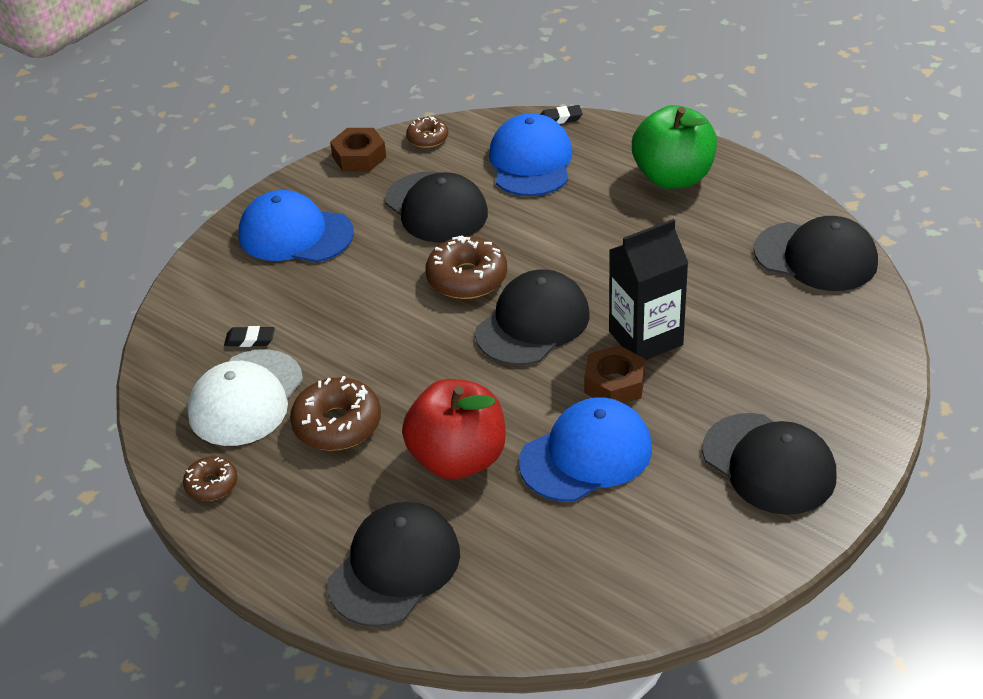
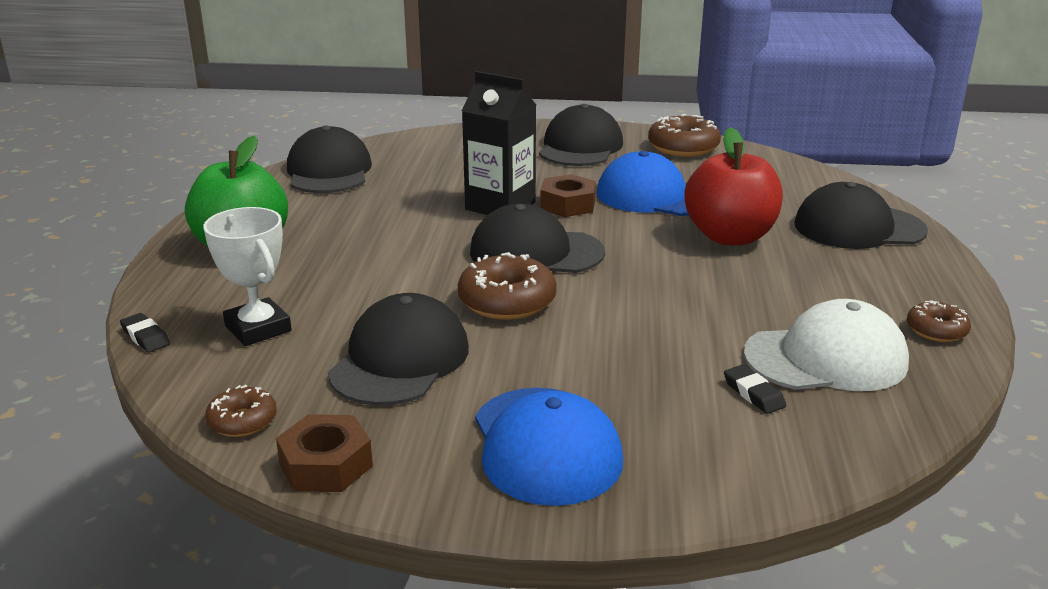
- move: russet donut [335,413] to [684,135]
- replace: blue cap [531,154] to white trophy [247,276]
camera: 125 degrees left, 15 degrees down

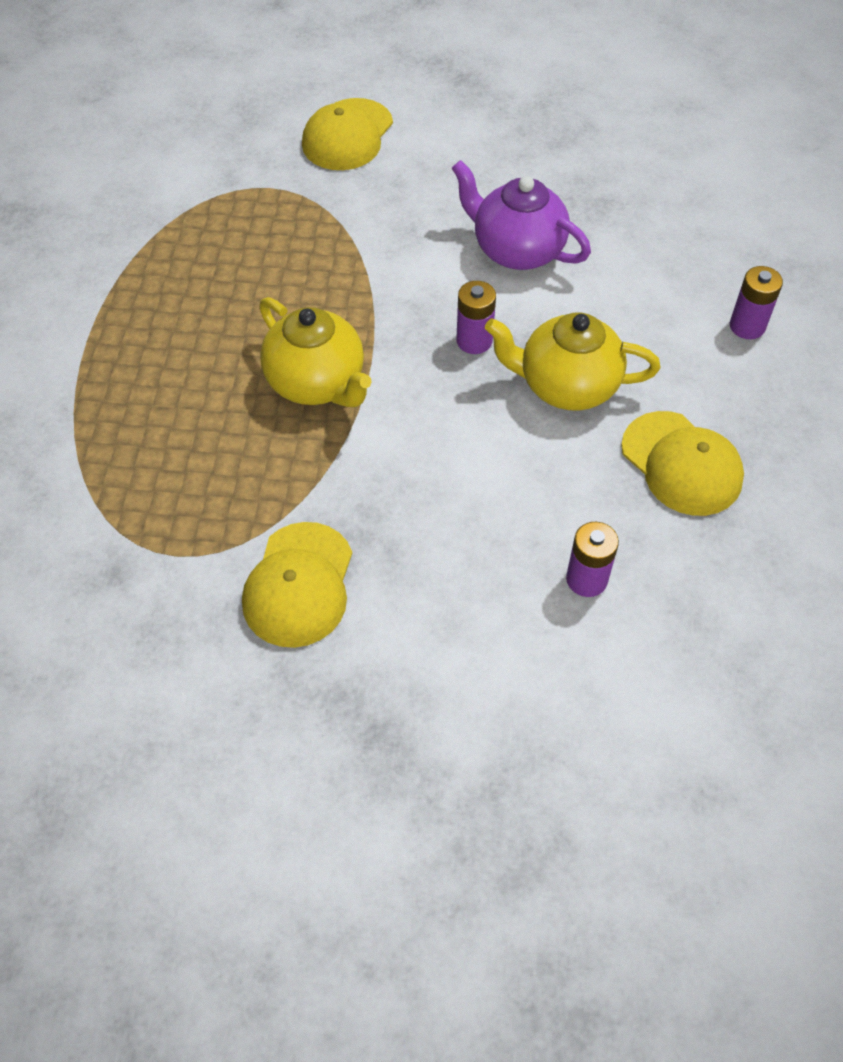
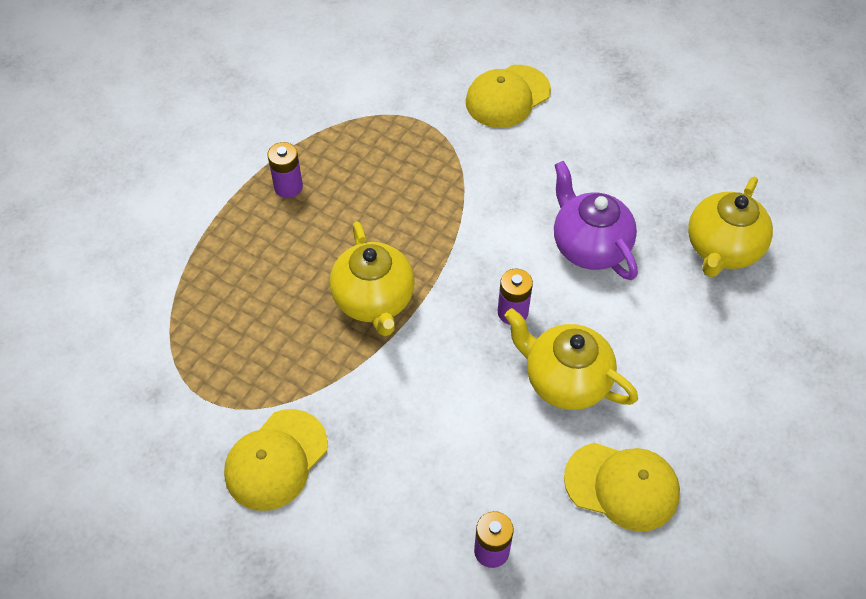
- insert: golden china teapot [730,227]
- move: purple battery [756,302] to [285,170]
- rotate: golden cap [682,463] = [622,487] 60 degrees counterclockwise
camera: 25 degrees right, 0 degrees up

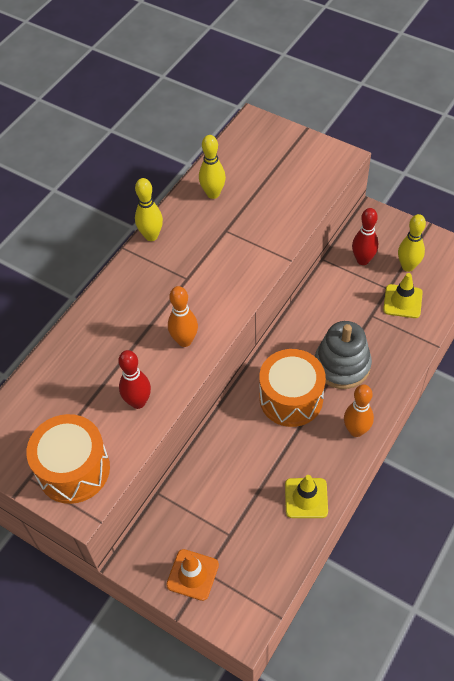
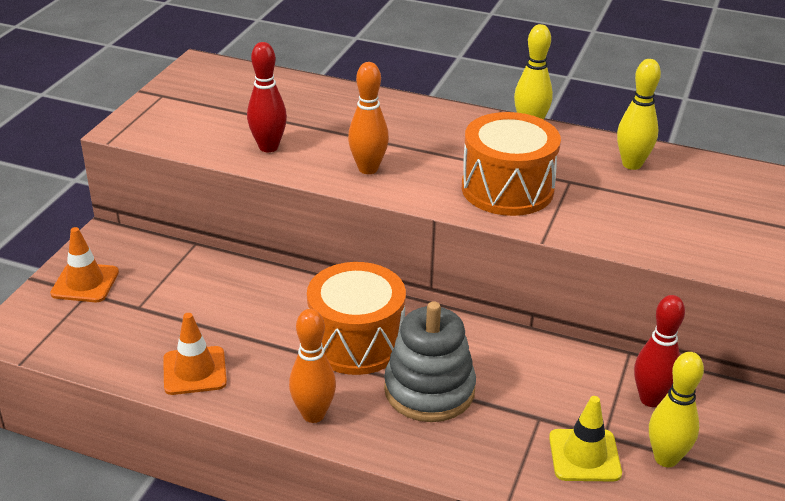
- move: orange drum [68,459] to [511,164]
- recolor: golden road cone [306,496] to orange road cone [195,354]
camera: 75 degrees right, 20 degrees down

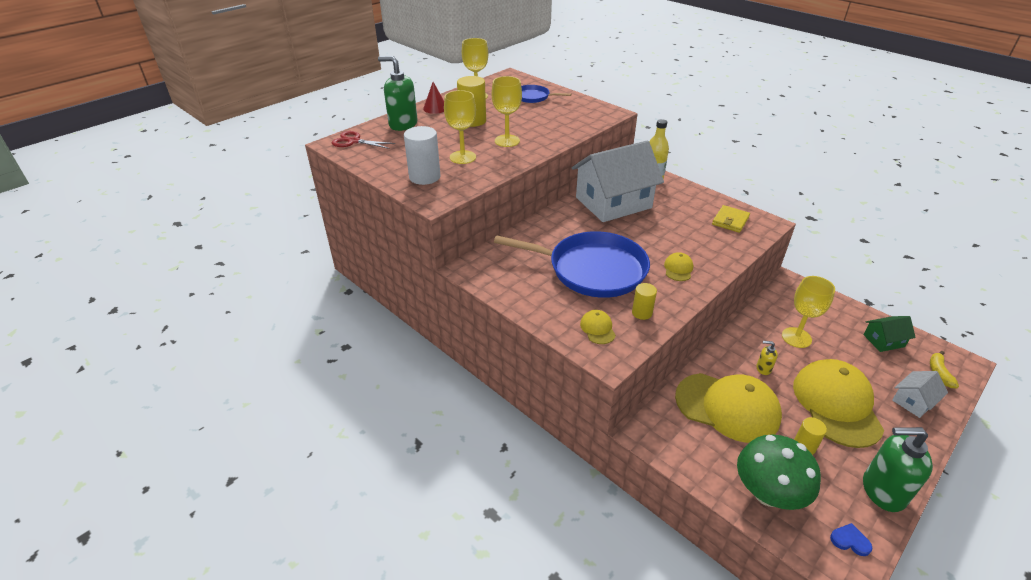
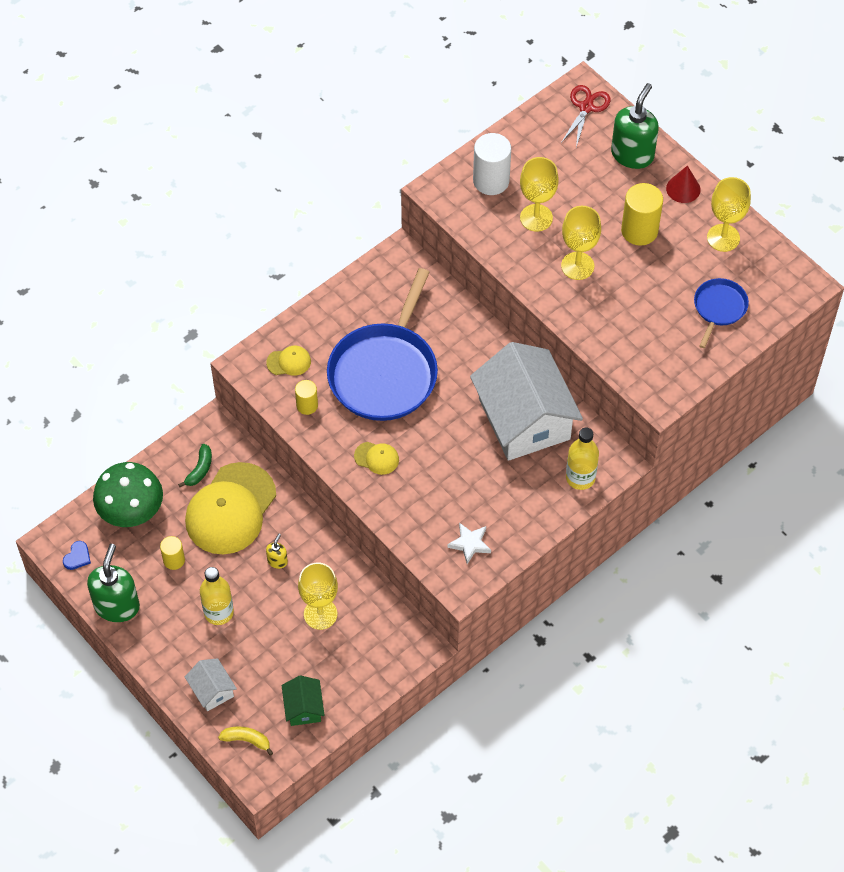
- insert: leaf-green toy banana [195,465]
- replace: golden billfold [731,219] to white five-pointed star [469,543]
- replace: golden cap [838,403] to golden drink bottle [217,596]
camera: 95 degrees right, 20 degrees up

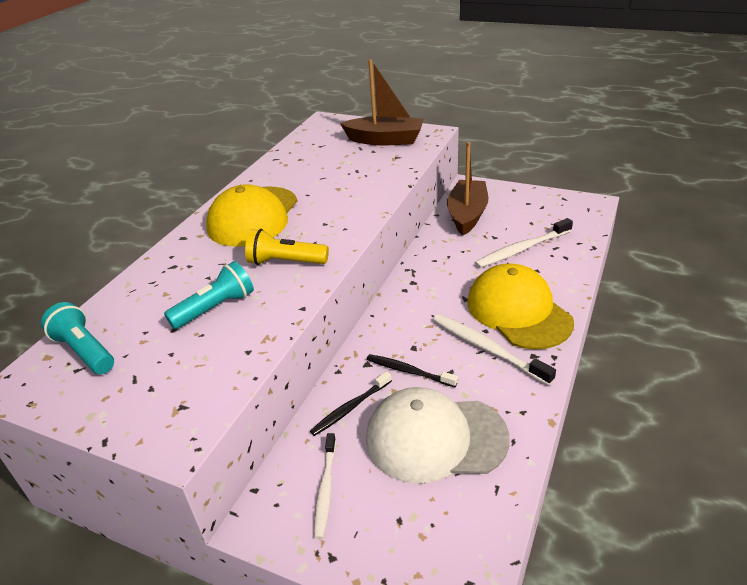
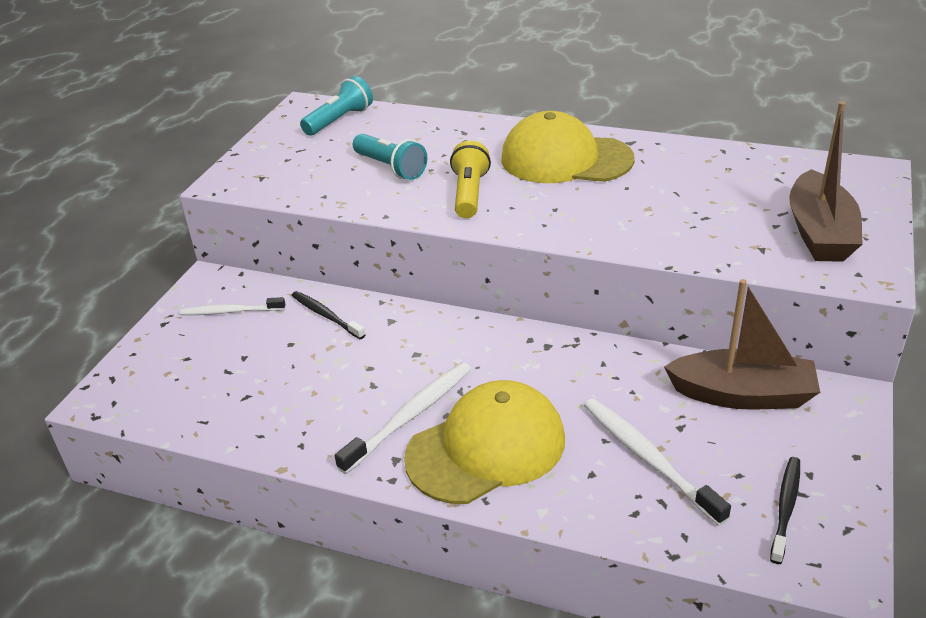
- delete: white cap [438,435]
- move: black tooth brush [412,370] to [785,510]
camera: 85 degrees right, 0 degrees up

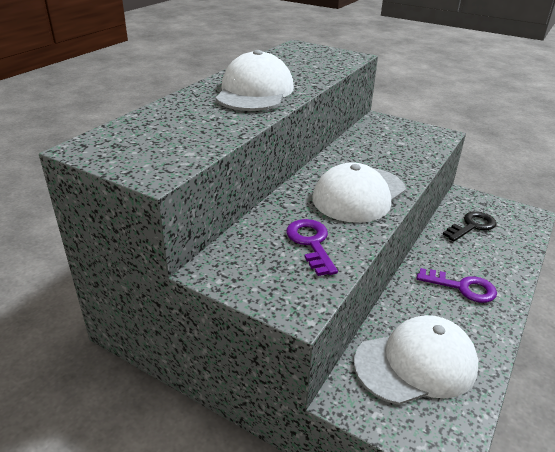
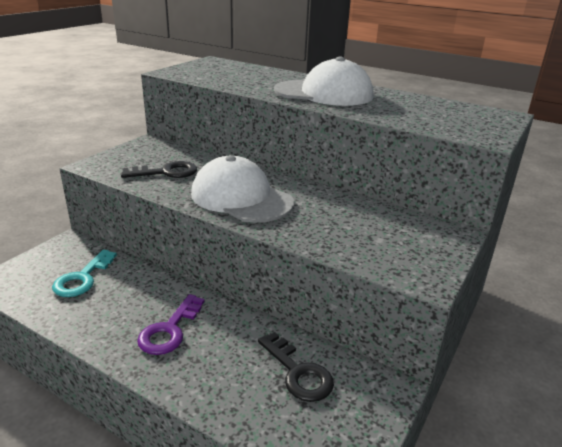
- replace: white cap [416,360] to turquoise key [84,273]
- recolor: purple key [312,247] to black key [159,169]
camera: 90 degrees right, 5 degrees down

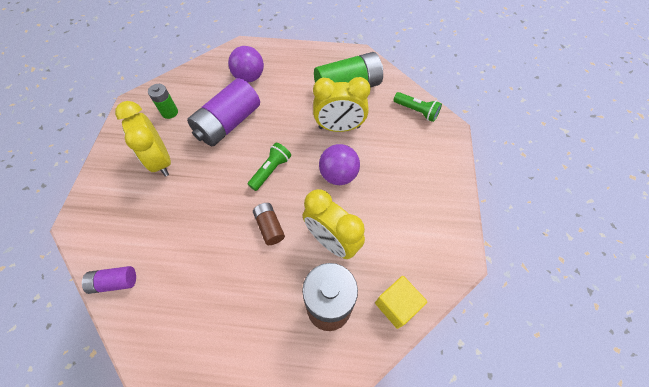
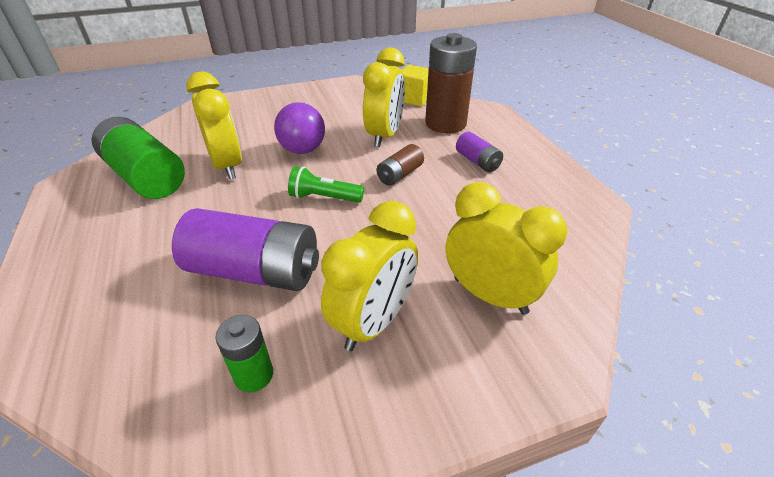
- delete: purple ball [246,64]
- delete: leaf-green pocket torch [417,107]
- insert: golden bedside clock [507,248]
- move: purple battery [109,280] to [479,152]
camera: 115 degrees left, 20 degrees down

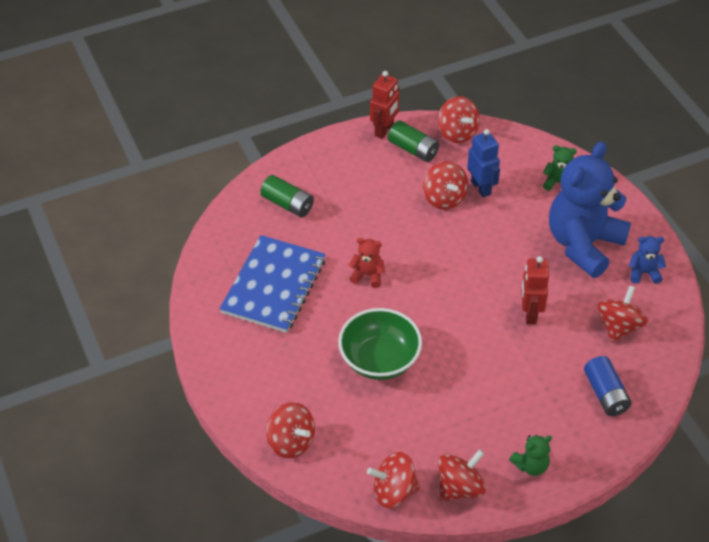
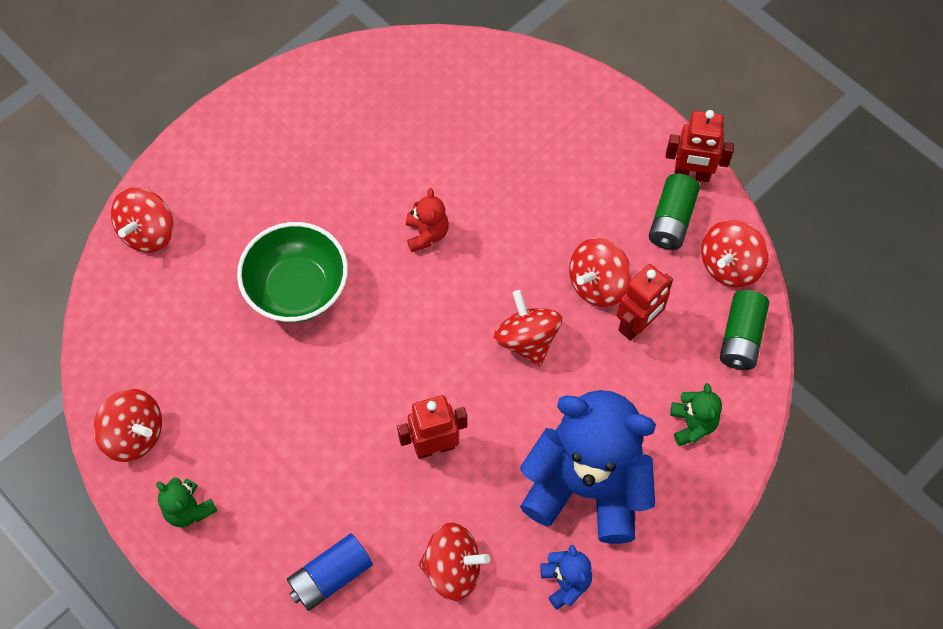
- delete: blue notebook [273,284]
- move: leaf-green battery [287,196] to [744,330]
- move: crimson whirligig [393,480] to [528,328]
- recolor: blue robot [483,163] to crimson robot [645,302]
camera: 70 degrees right, 15 degrees up

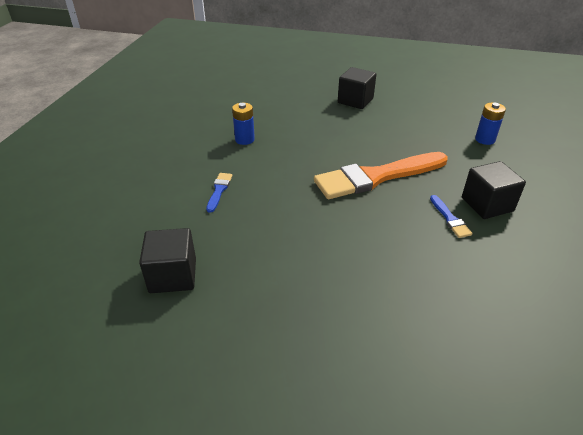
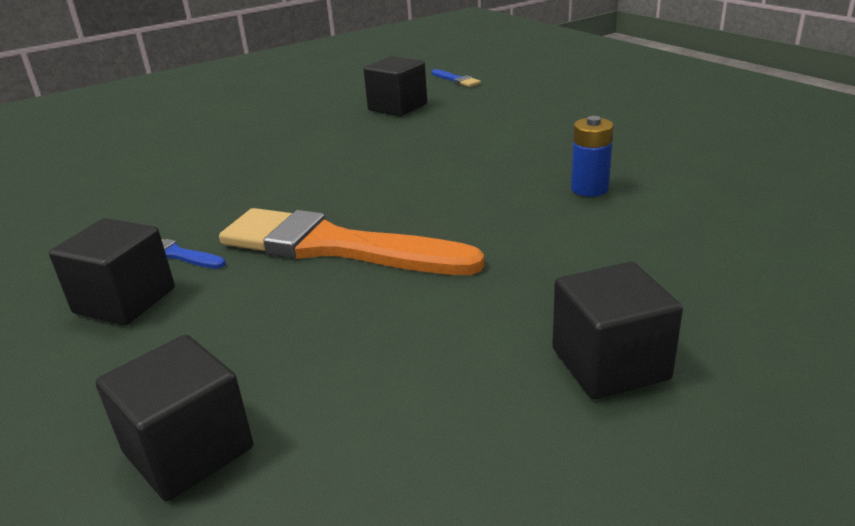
- move: blue brush [219,193] to [456,78]
- replace: blue battery [490,124] to black cube [174,418]
- rotate: orange brush [381,175] = [352,241] 90 degrees counterclockwise
camera: 135 degrees right, 10 degrees down

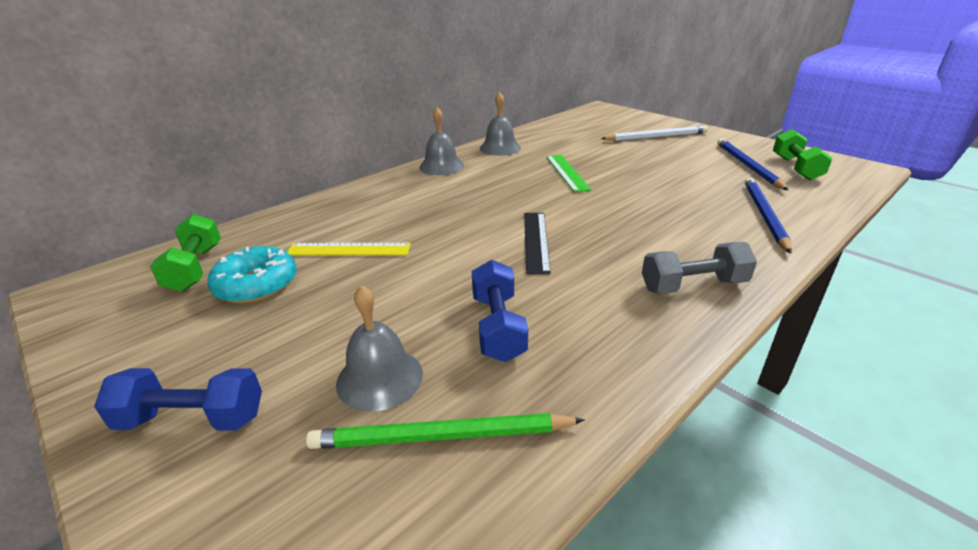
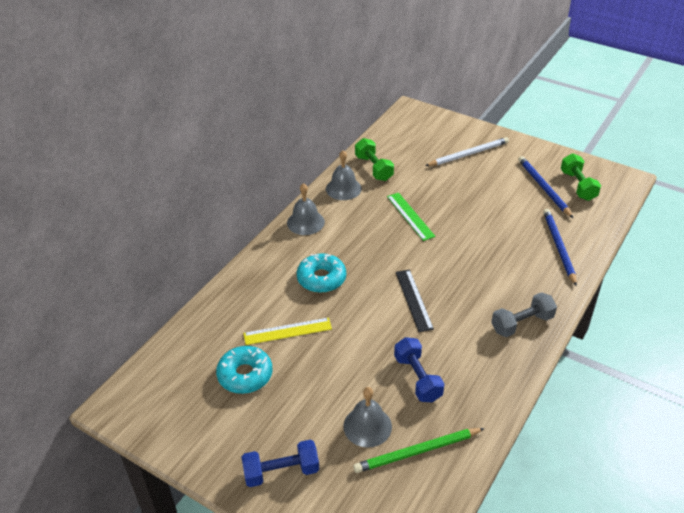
- insert: turquoise donut [321,273]
- move: leaf-green hand weight [185,253] to [374,159]
camera: 15 degrees left, 10 degrees up

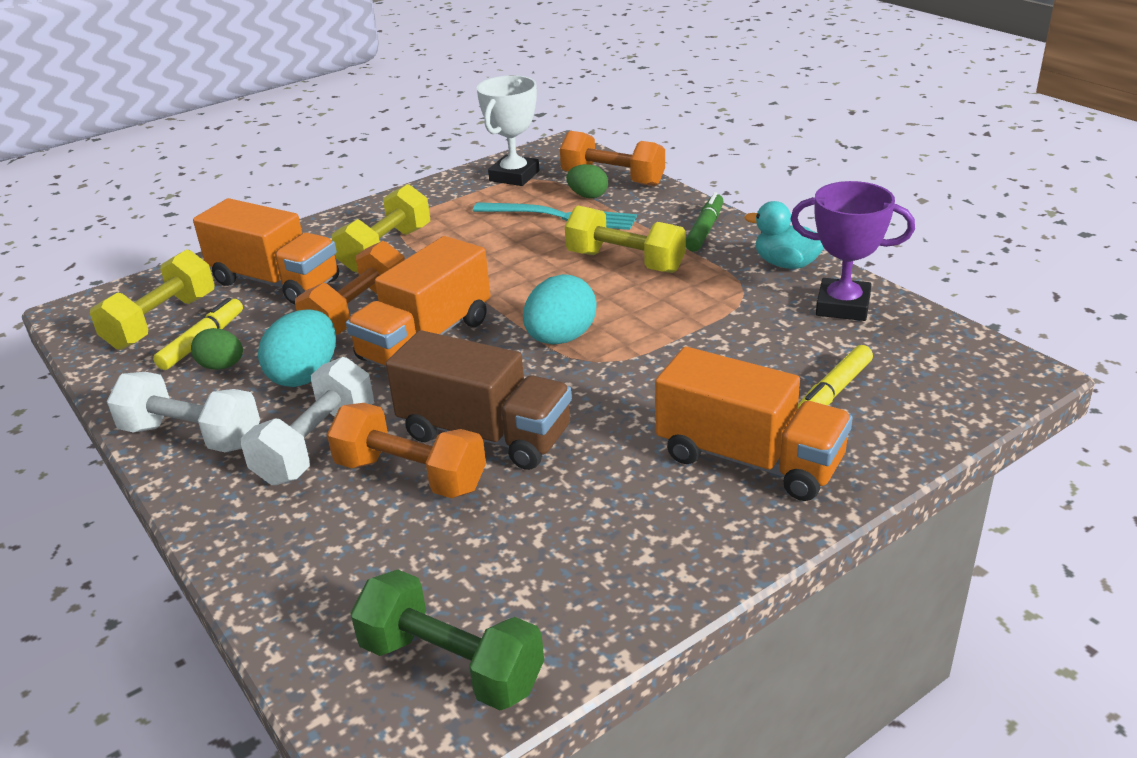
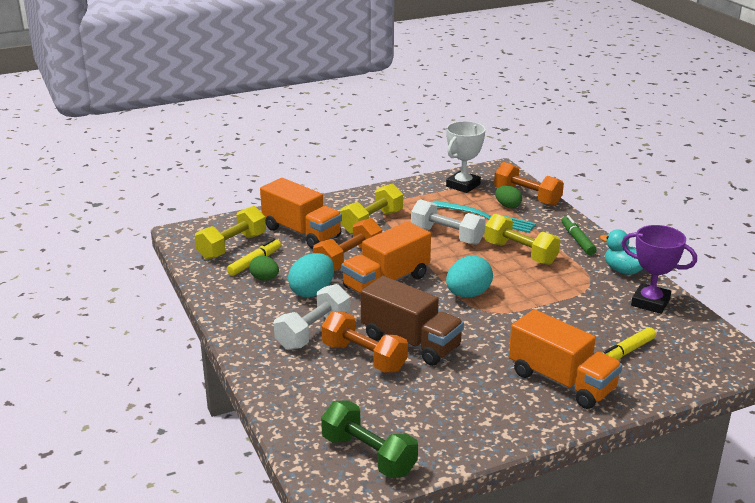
- move: white hand weight [183,412] to [448,222]
- rotate: leaf-green marker [704,222] = [579,235] 45 degrees counterclockwise
camera: 10 degrees right, 5 degrees down

